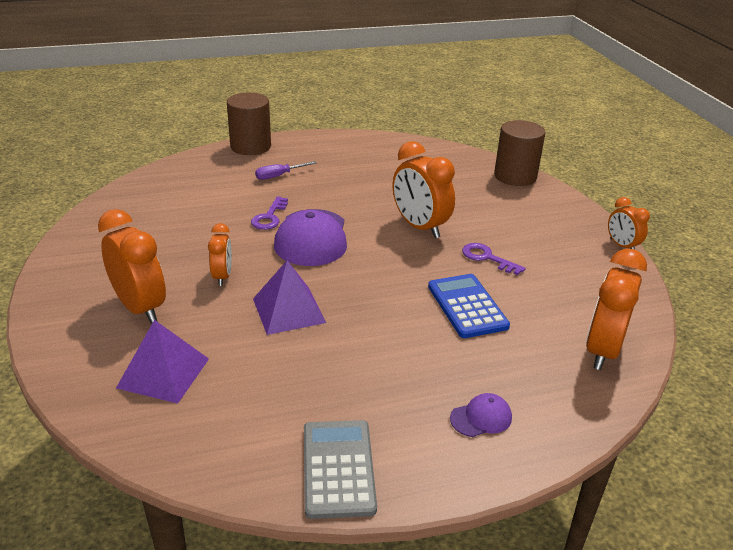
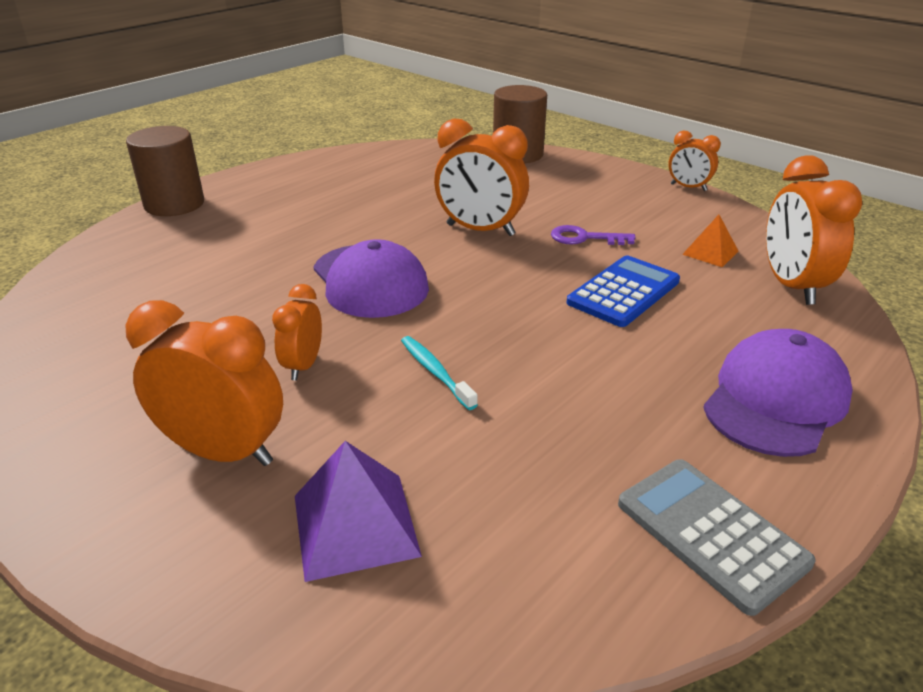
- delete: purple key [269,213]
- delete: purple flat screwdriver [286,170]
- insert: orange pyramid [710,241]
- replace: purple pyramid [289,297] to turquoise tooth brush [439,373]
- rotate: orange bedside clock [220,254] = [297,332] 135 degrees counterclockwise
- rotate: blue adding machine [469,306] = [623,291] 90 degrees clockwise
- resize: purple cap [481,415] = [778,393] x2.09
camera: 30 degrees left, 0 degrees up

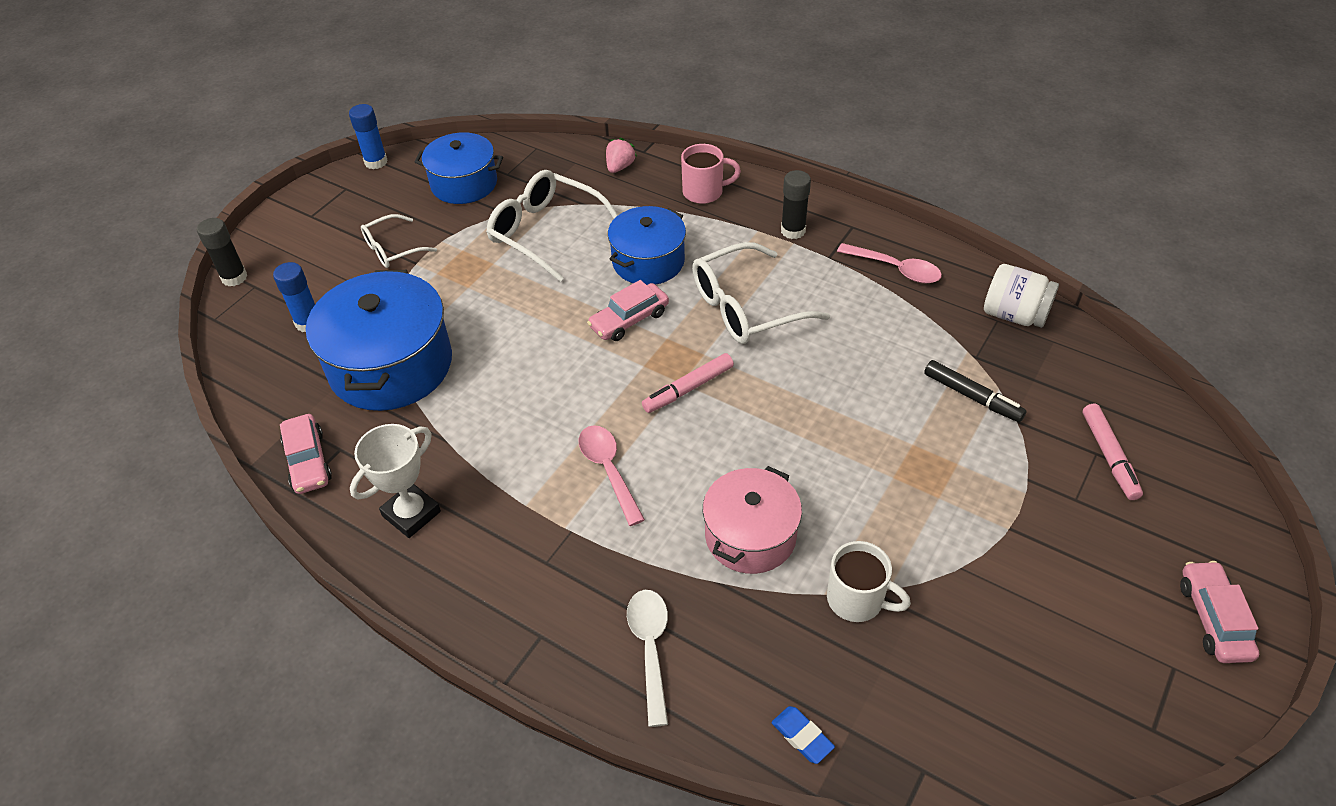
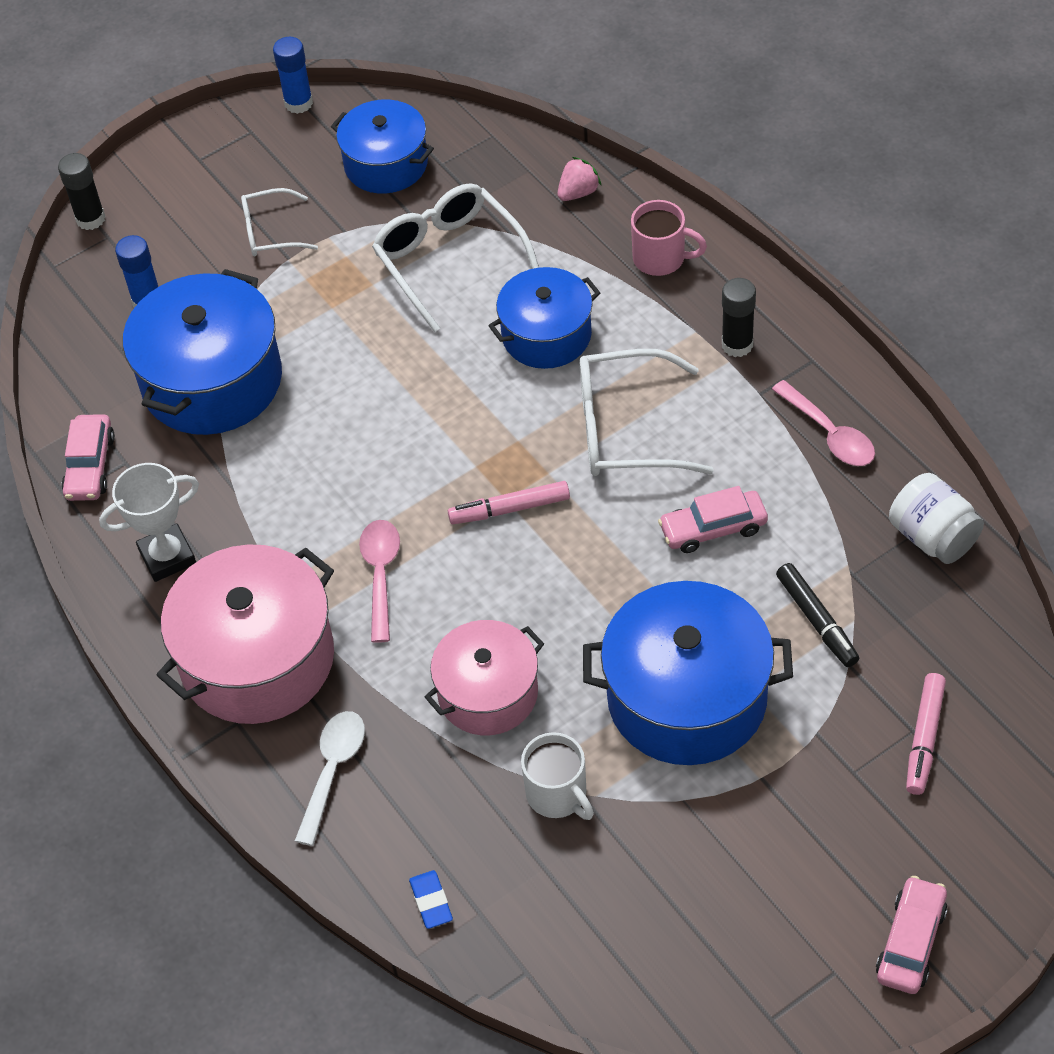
- insert: rosy stockpot [245,634]
- insert: blue stockpot [688,673]
- move: rosy toy car [628,310] to [713,519]
camera: 25 degrees right, 5 degrees up

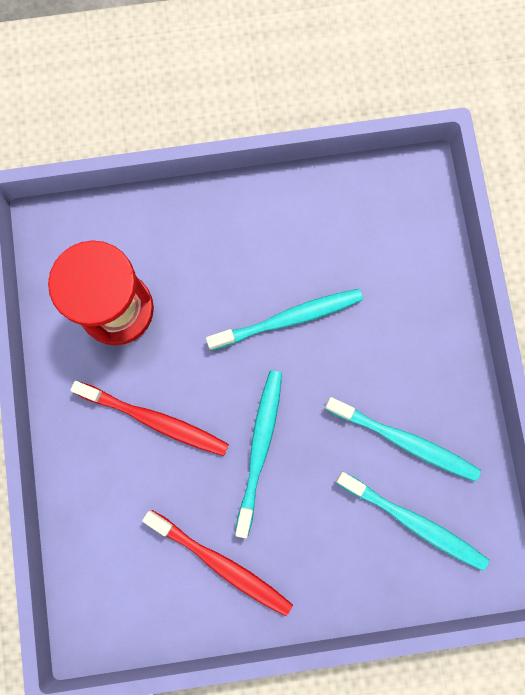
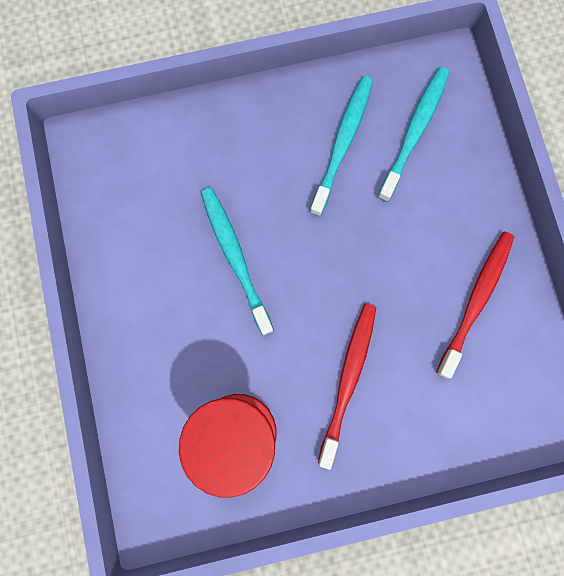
- delete: turquoise tooth brush [258,454]
camera: 95 degrees left, 0 degrees up

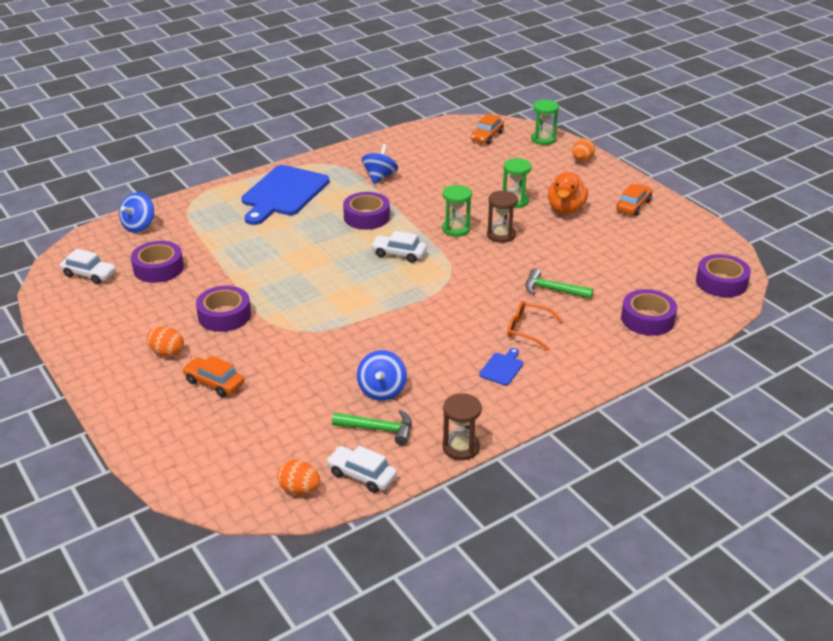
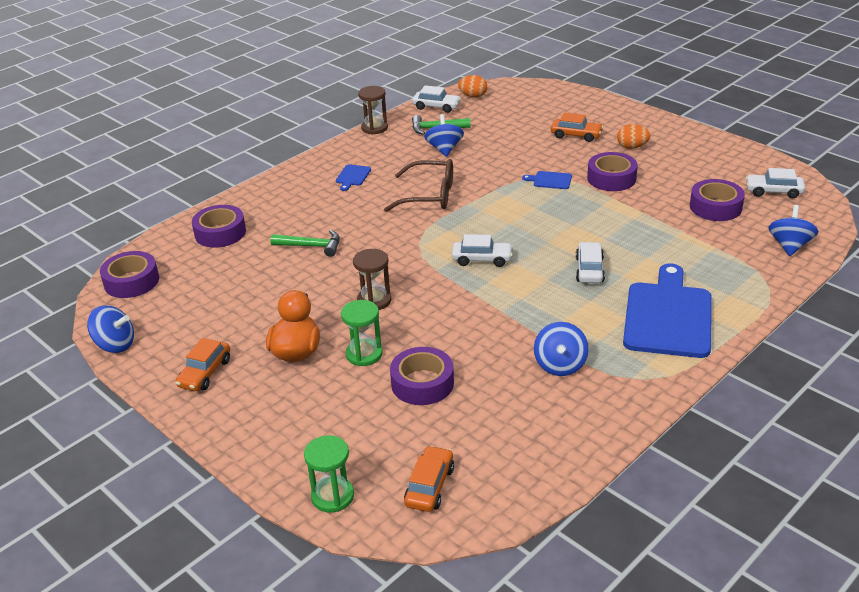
- delete: leaf-green hourglass [457,211]
- delete: orange spectacles [535,325]
- delete: orange egg [583,150]
- insert: blue whirligig [110,329]
- insert: russet spectacles [418,185]
- insert: blue bread board [547,180]
- insert: white toy car [590,262]
- move: purple tape [366,211] to [422,376]
camera: 170 degrees right, 0 degrees up

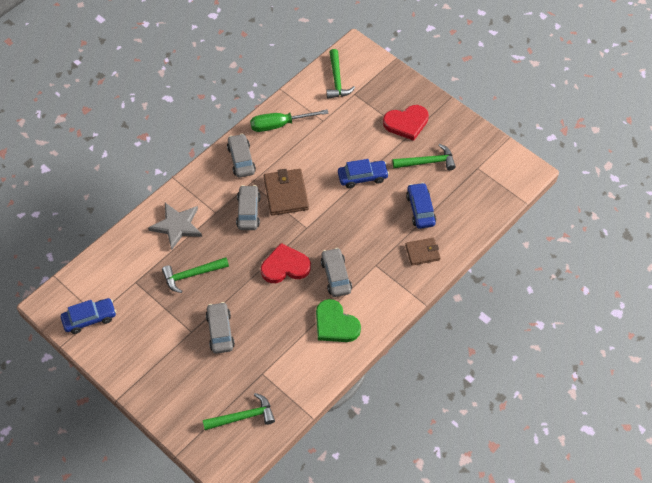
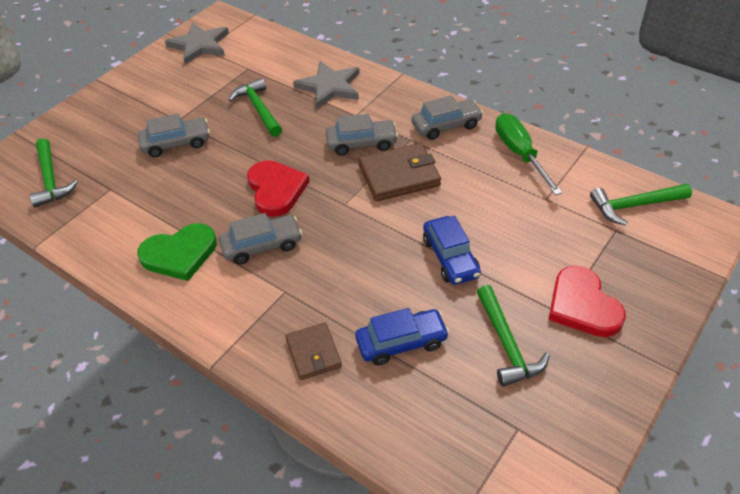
- replace: blue toy car [88,316] to grey five-pointed star [197,43]
- rotate: leaf-green heart [338,320] = [177,252] 150 degrees counterclockwise
camera: 85 degrees right, 10 degrees down

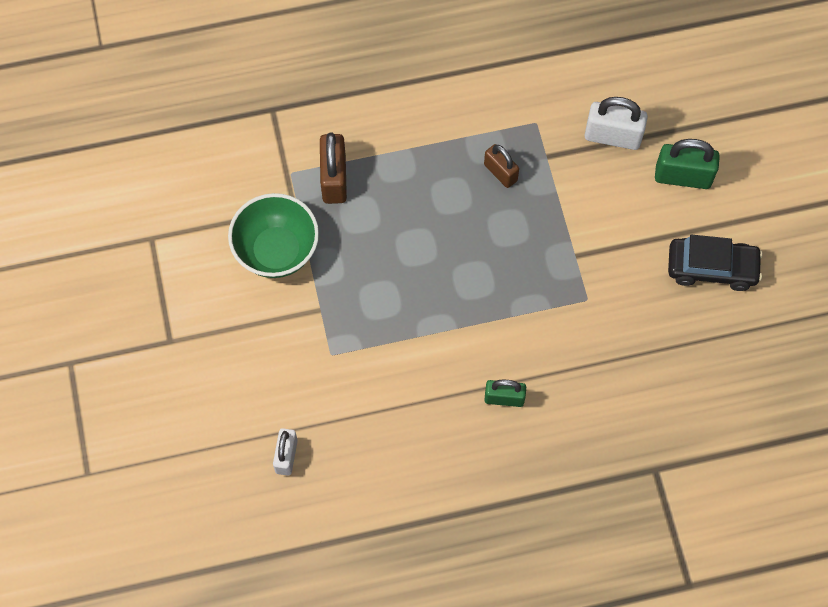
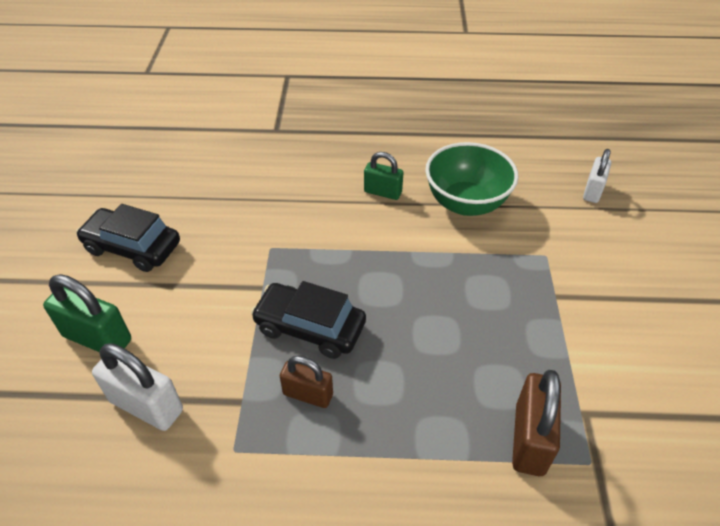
- insert: black toy car [308,320]
- move: leaf-green serving bowl [273,235] to [472,179]
- rotate: russet small lock [501,166] = [306,382] 45 degrees counterclockwise
camera: 165 degrees left, 20 degrees down

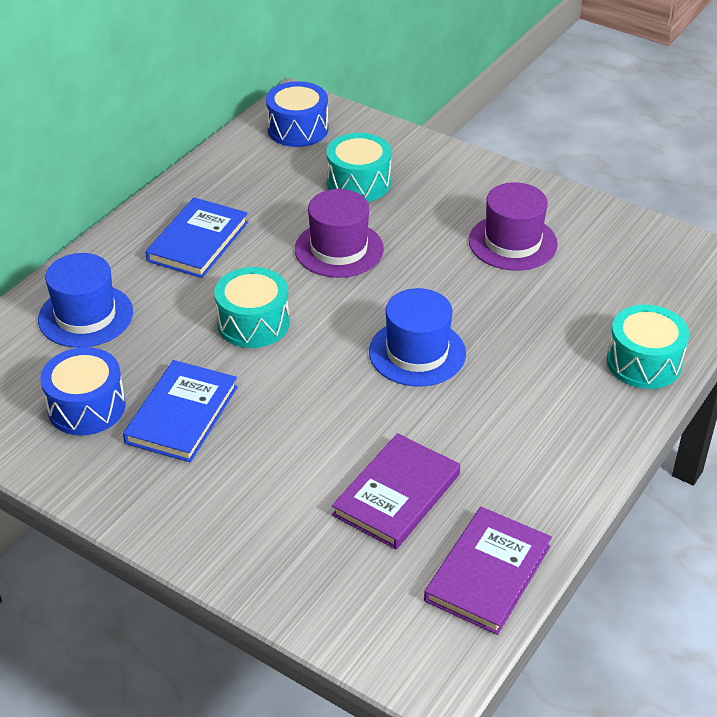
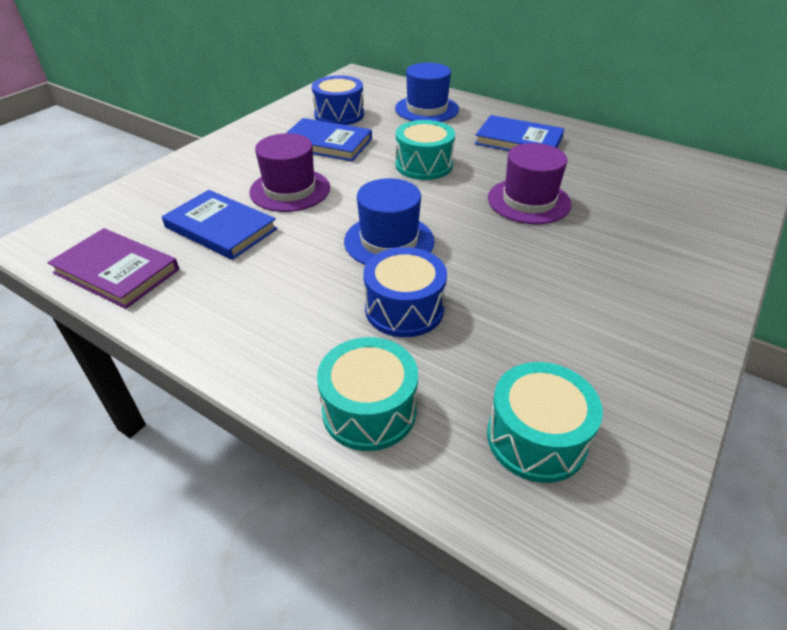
- move: blue drum [297,114] to [405,292]
- move: turquoise drum [359,167] to [545,422]
- move: purple top hat [513,226] to [289,172]
- recolor: purple hardback [396,491] to blue hardback [219,225]
camera: 90 degrees right, 0 degrees up

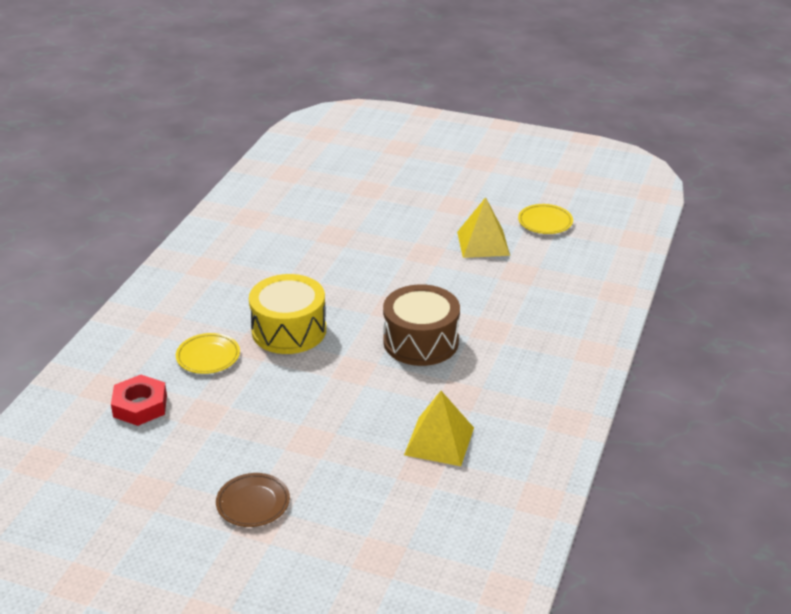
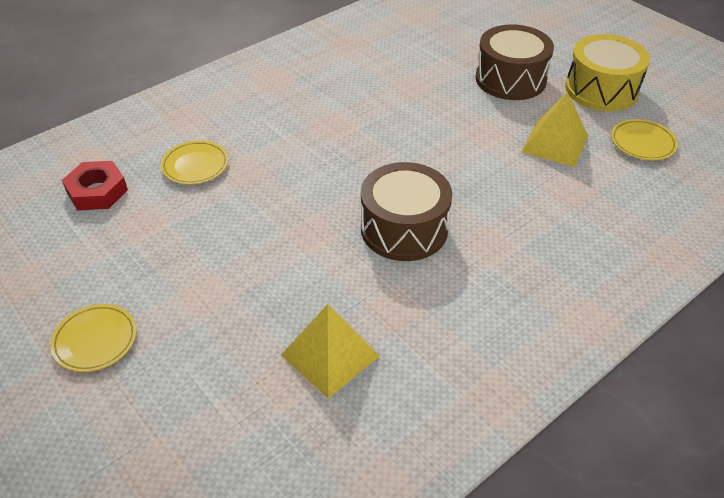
- insert: russet drum [514,62]
- move: golden drum [287,314] to [607,72]
- recolor: russet plate [253,500] to golden plate [93,338]
camera: 30 degrees right, 10 degrees up

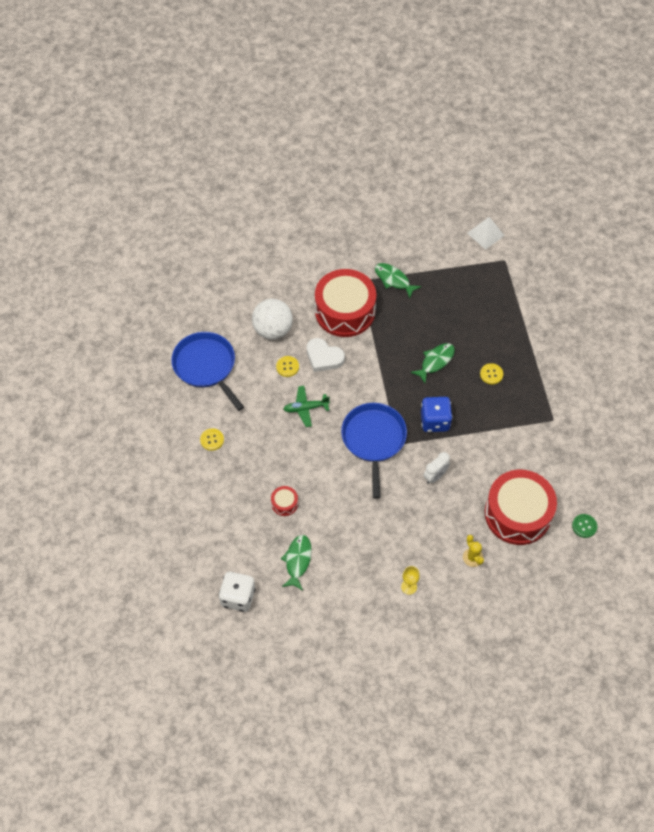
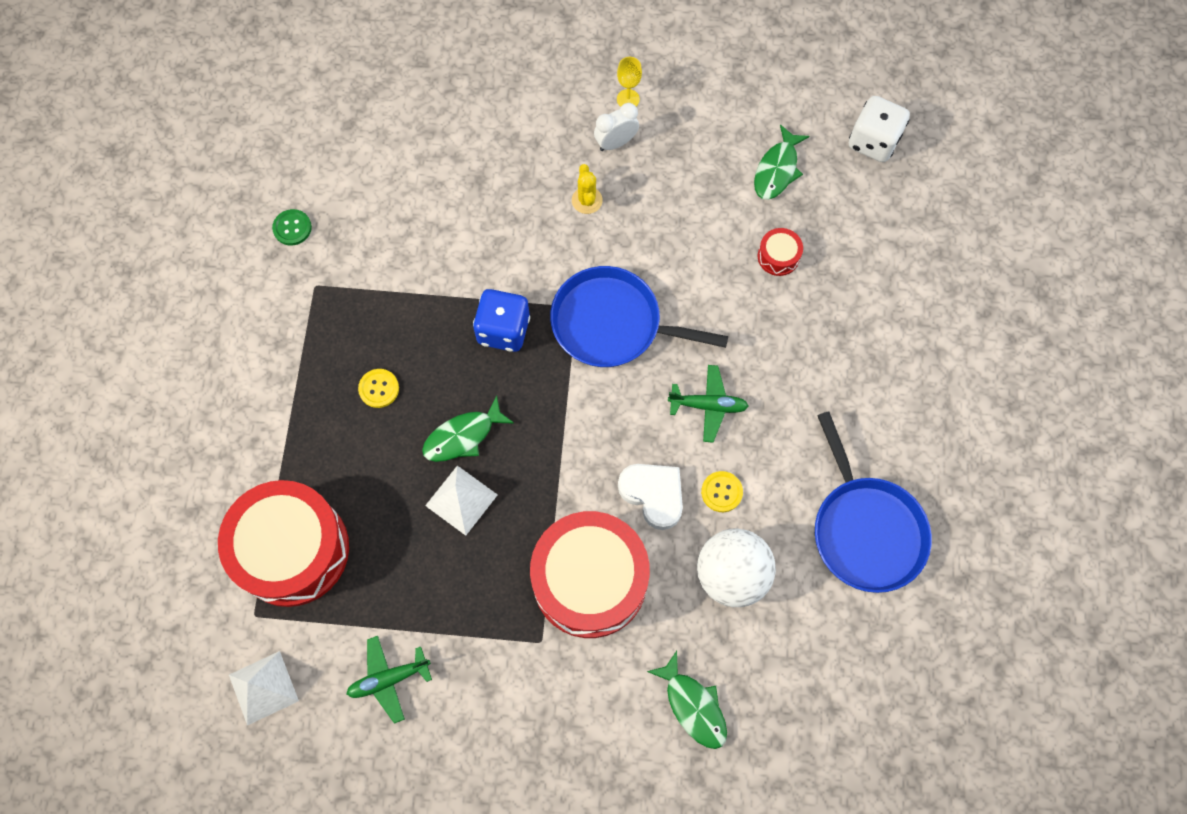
- delete: golden sewing button [212,439]
- insert: leaf-green aeroplane [389,680]
- insert: white pyramid [461,500]
- move: leaf-green fish [398,281] to [687,700]
- move: white bedside clock [437,468] to [616,127]
- move: golden prickly plant [473,551] to [587,189]
- move: crimson drum [521,507] to [283,543]
- move: leaf-green sewing button [584,526] to [292,227]
- rotate: blue pan [374,451] = [639,316] 90 degrees clockwise
camera: 165 degrees left, 10 degrees up

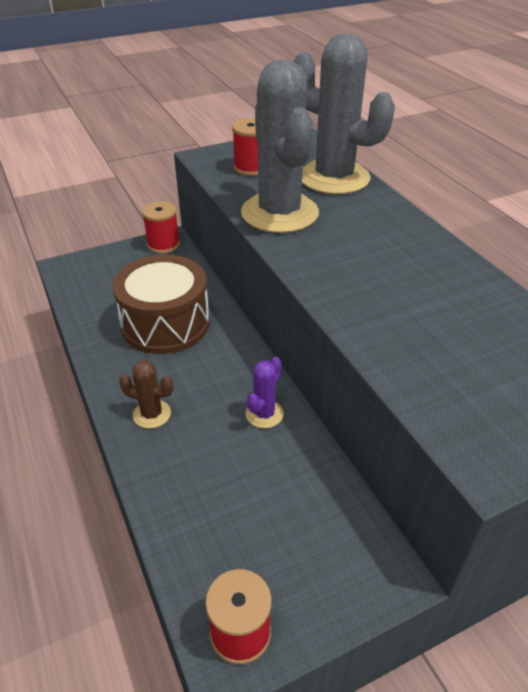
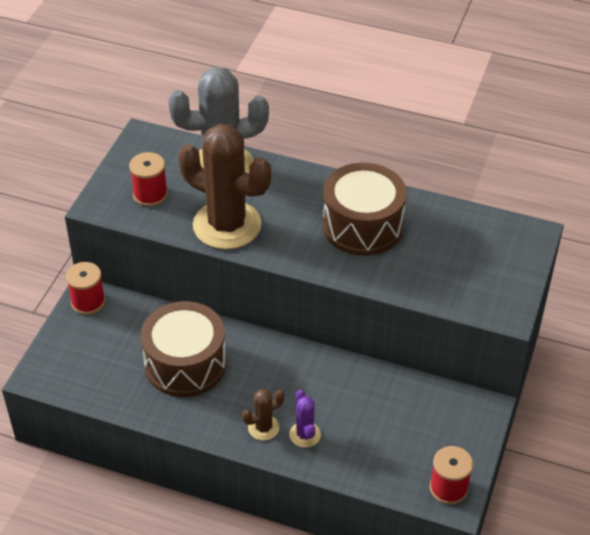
- insert: russet drum [364,209]
- move: purple prickly plant [265,392] to [305,419]
- recolor: grey prickly plant [280,146] to russet prickly plant [224,186]
camera: 45 degrees left, 5 degrees up

